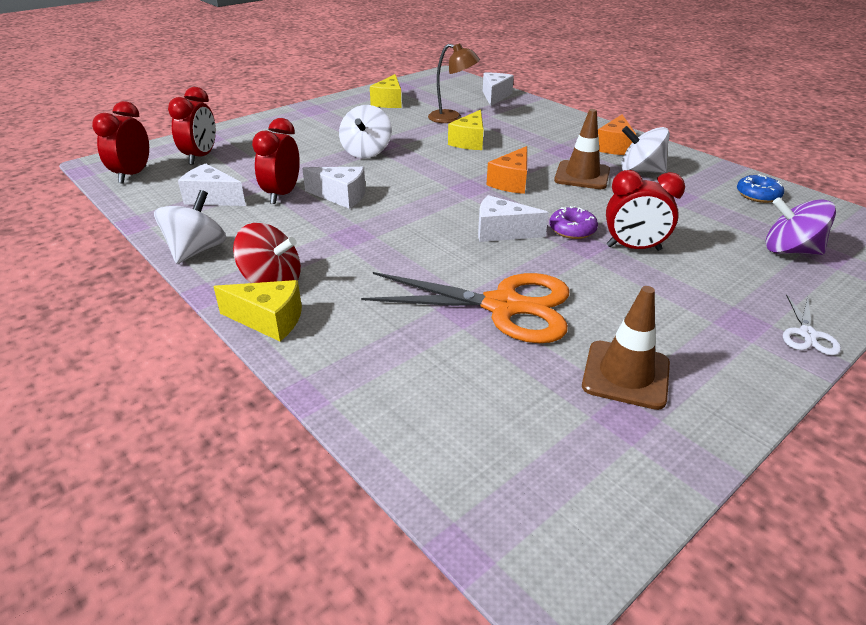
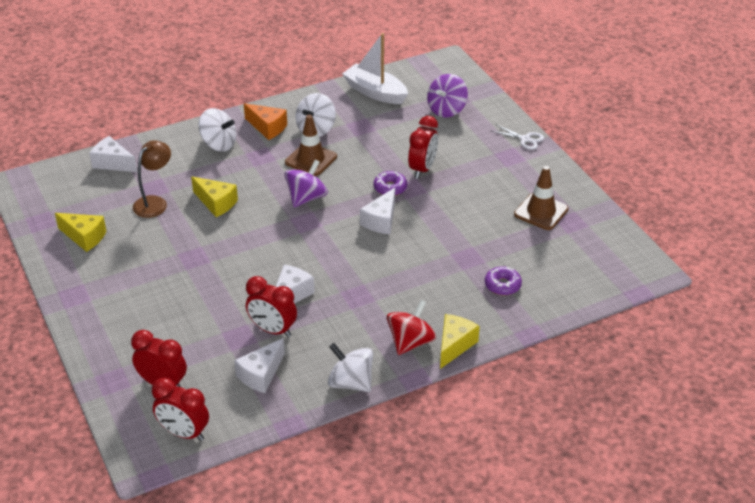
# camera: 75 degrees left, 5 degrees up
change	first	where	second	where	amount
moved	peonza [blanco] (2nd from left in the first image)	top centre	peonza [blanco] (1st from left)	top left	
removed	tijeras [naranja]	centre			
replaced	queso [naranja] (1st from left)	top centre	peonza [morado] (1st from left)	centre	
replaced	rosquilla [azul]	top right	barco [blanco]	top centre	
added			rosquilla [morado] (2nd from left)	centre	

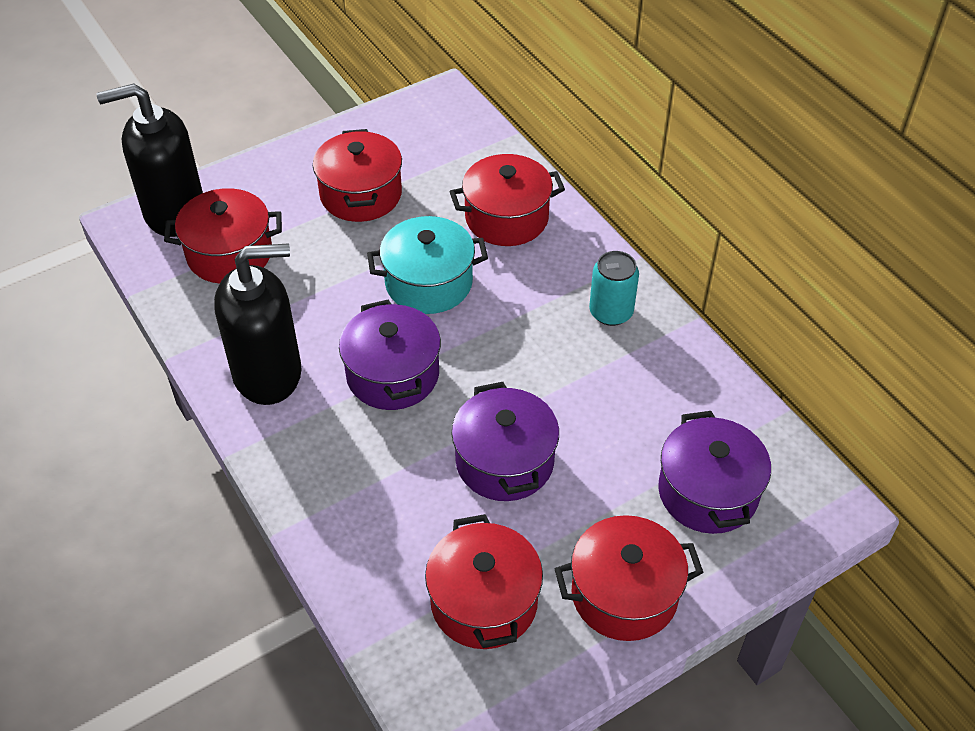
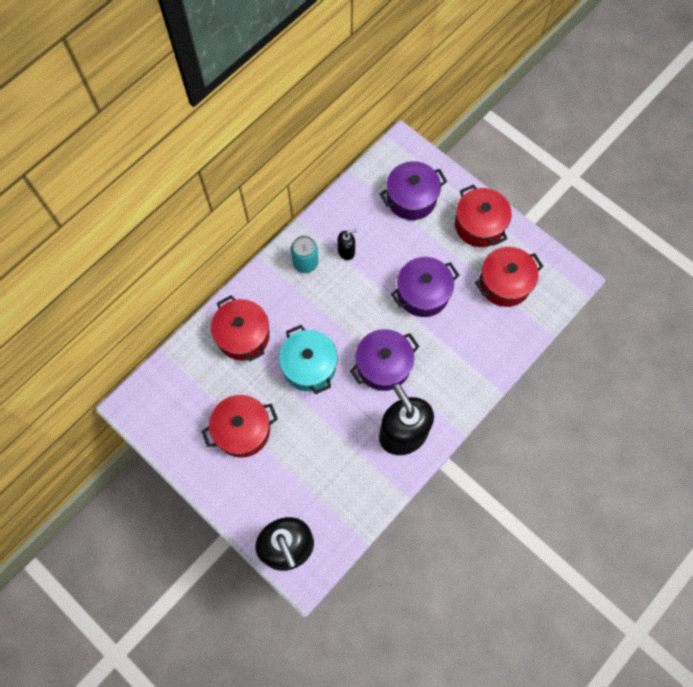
# camera: 105 degrees left, 20 degrees up
change	first	where	second	where	amount
removed	olla [rojo] (1st from left)	top left			
added			dispensador de jabón [negro] (2nd from left)	centre	

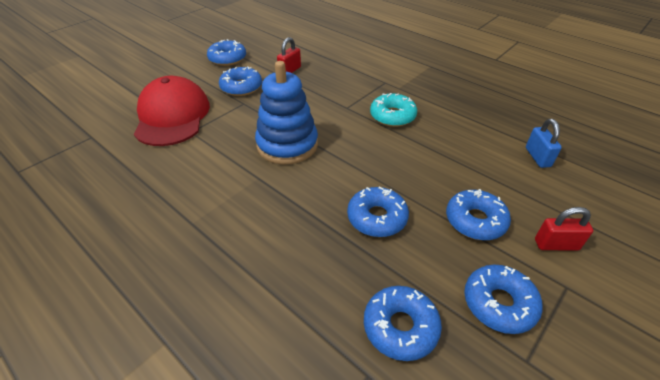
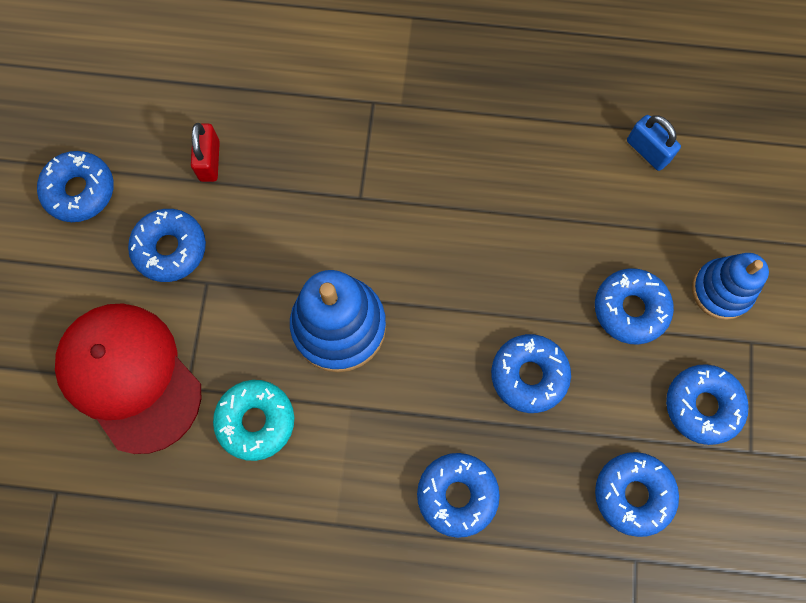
# camera: 35 degrees left, 30 degrees up
change	first	where	second	where	amount
moved	rosquilla [turquesa]	top centre		bottom left	
replaced	candado [rojo] (2nd from left)	middle right	juguete apilable [azul] (2nd from left)	middle right	
added			rosquilla [azul] (3rd from left)	bottom centre	

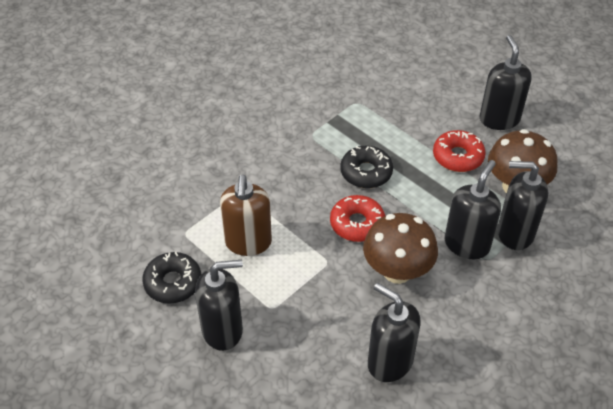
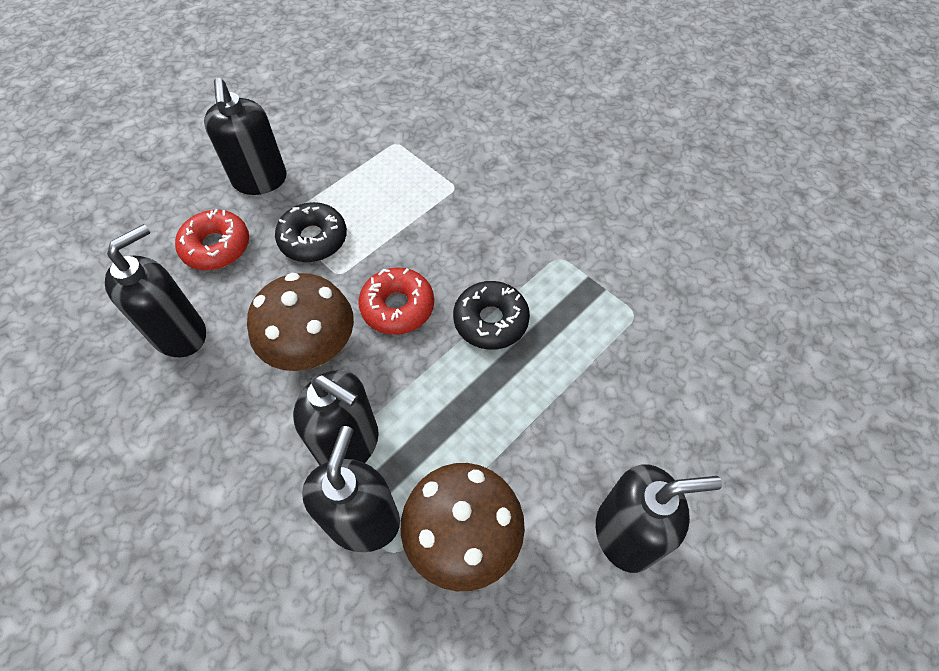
# camera: 90 degrees right, 10 degrees up
change	first	where	second	where	amount
moved	rosquilla [negro] (1st from left)	bottom left		middle left	
removed	dispensador de jabón [marrón]	centre			
moved	rosquilla [rojo] (2nd from left in the first image)	middle right	rosquilla [rojo] (1st from left)	middle left	

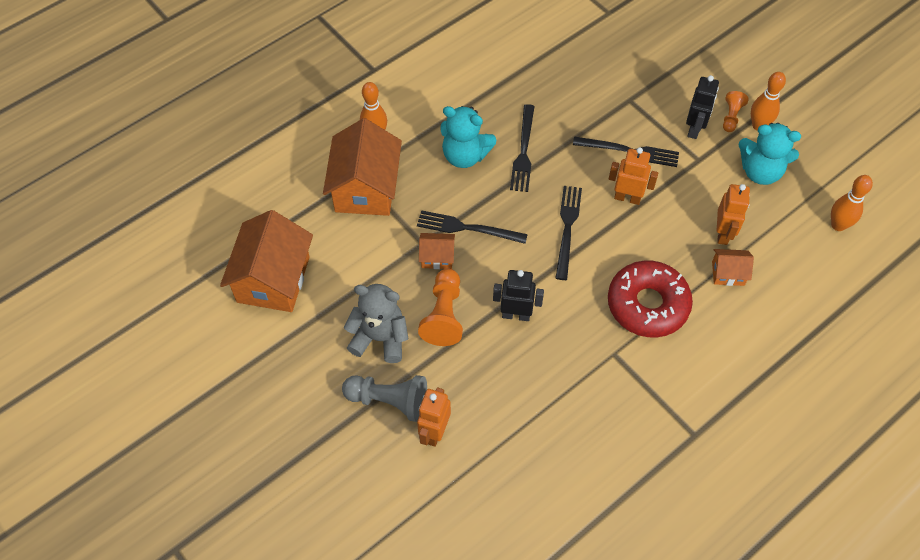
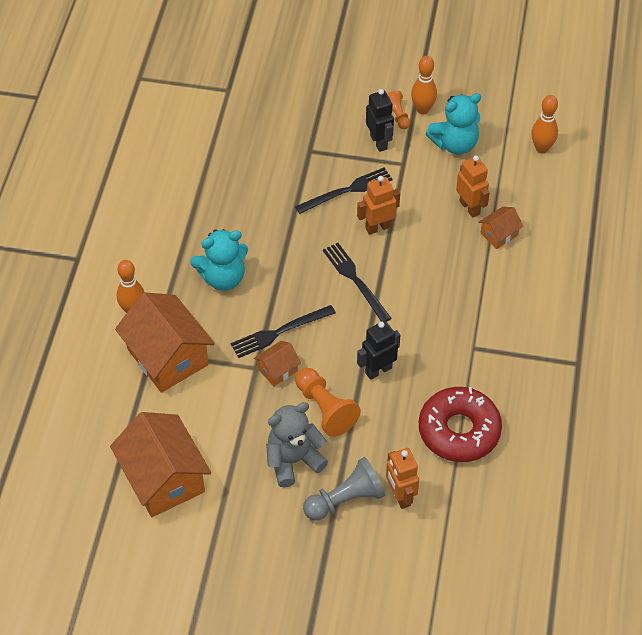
# camera: 40 degrees left, 5 degrees down
change	first	where	second	where	amount
removed	tenedor [negro] (2nd from left)	top centre			
moved	rosquilla [rojo]	middle right		bottom right	

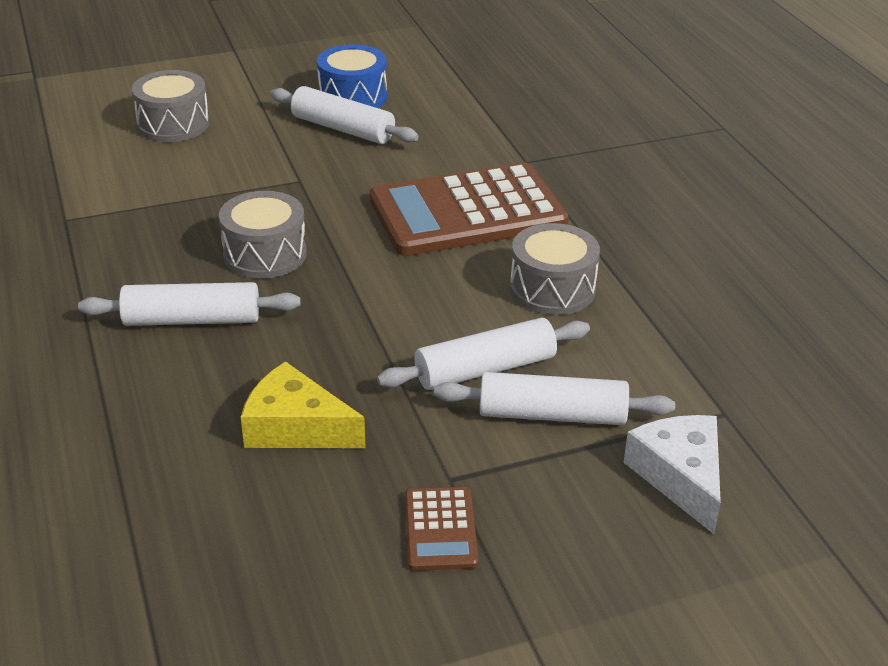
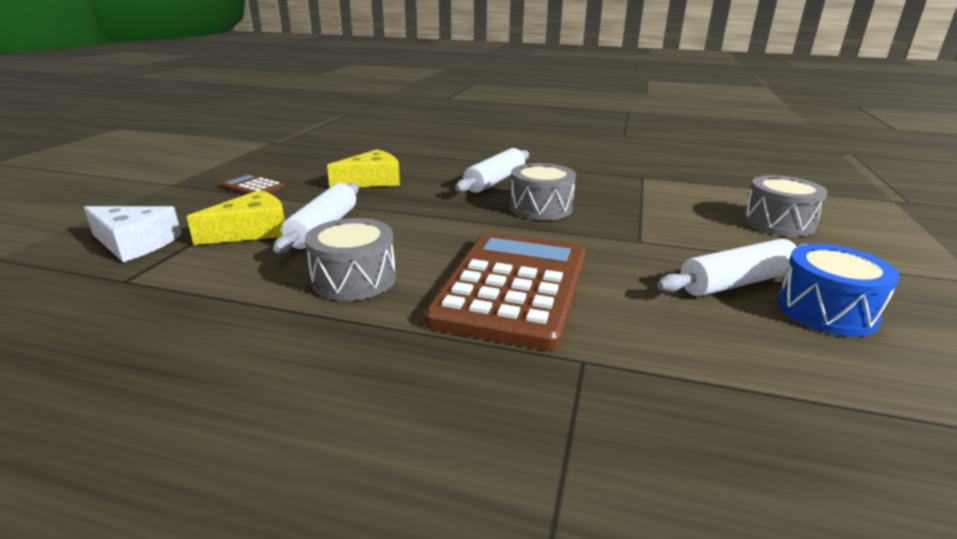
# camera: 125 degrees right, 10 degrees down
change	first	where	second	where	amount
replaced	rodillo [blanco] (4th from left)	centre	queso [amarillo] (1st from left)	middle left	

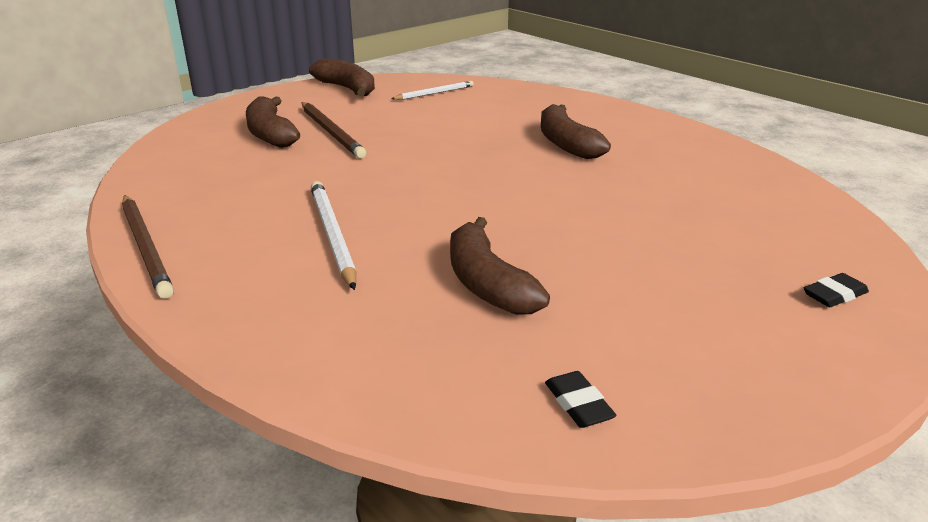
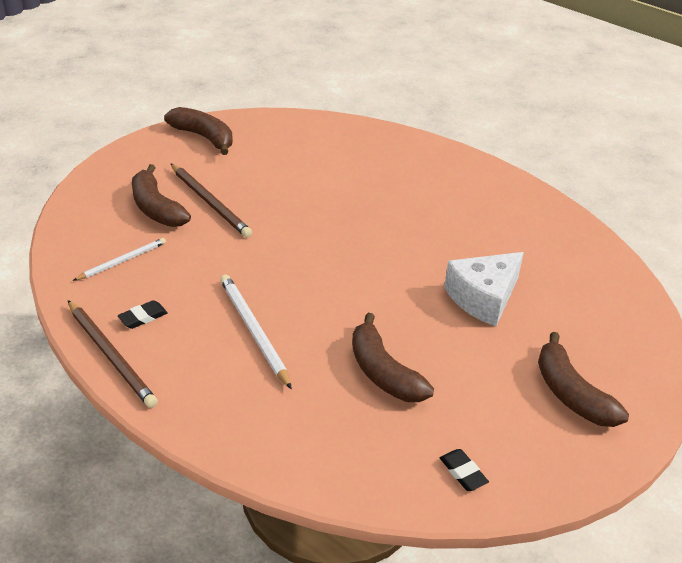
# camera: 10 degrees left, 10 degrees up
change	first	where	second	where	amount
moved	lápiz [blanco] (2nd from left in the first image)	top centre	lápiz [blanco] (1st from left)	middle left	
moved	plátano [marrón] (4th from left)	top centre		bottom right	
moved	goma de borrar [negro] (2nd from left in the first image)	middle right	goma de borrar [negro] (1st from left)	middle left	
added			queso [blanco]	middle right	

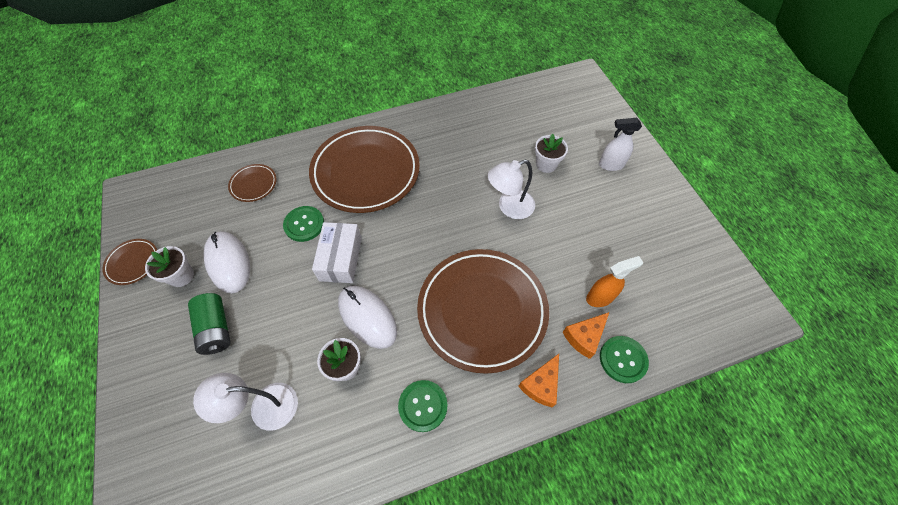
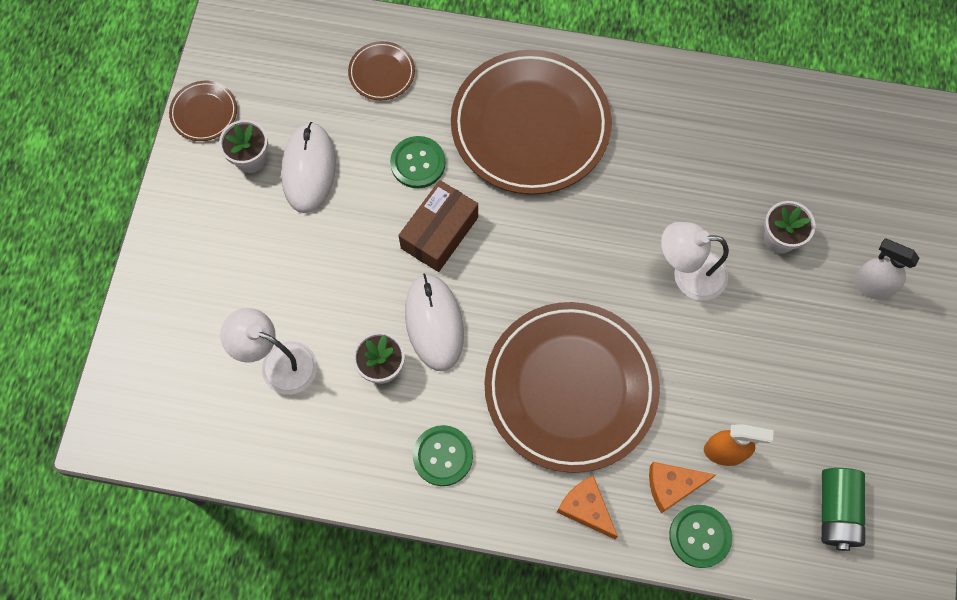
# camera: 30 degrees right, 10 degrees up
change	first	where	second	where	amount
moved	pila [verde]	middle left		bottom right	
recoloured	caja [blanco]	centre	caja [marrón]	centre	
turned	queso [naranja] (1st from left)	bottom centre		bottom centre	75 degrees clockwise

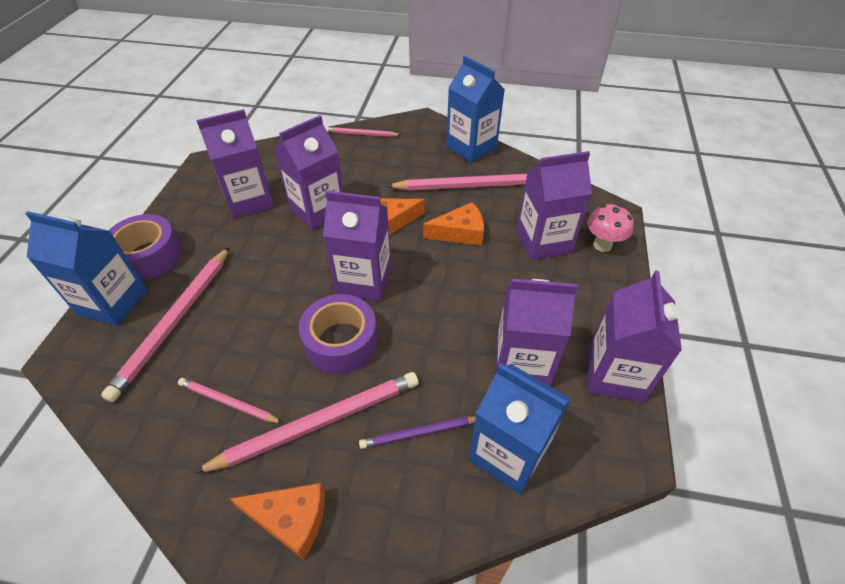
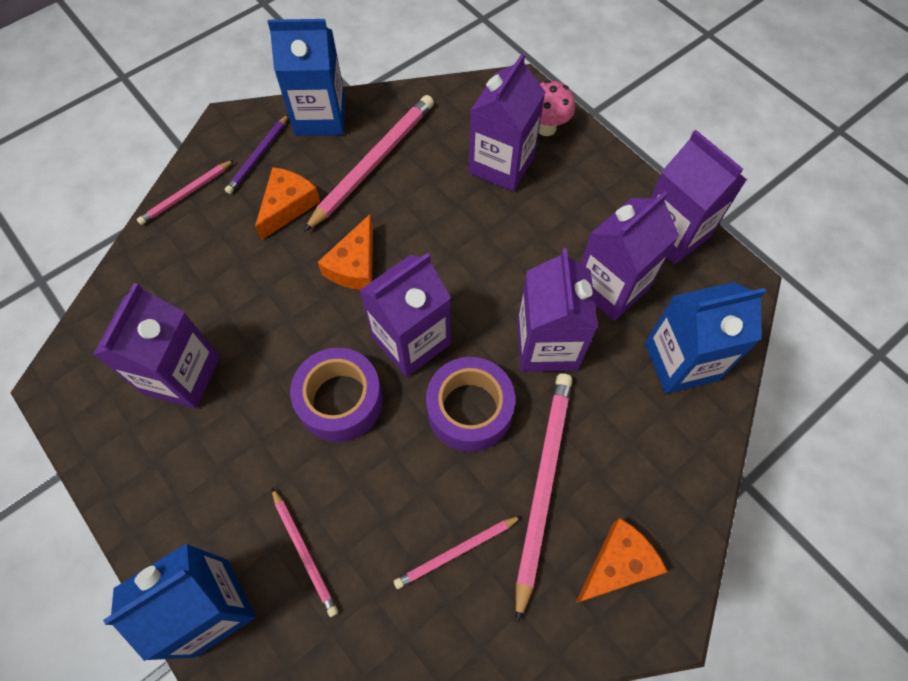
# camera: 50 degrees left, 15 degrees up
change	first	where	second	where	amount
resized	lápiz [rosa] (1st from left in the first image)	middle left	lápiz [rosa] (2nd from left)	bottom centre	x0.55
moved	cinta adhesiva [morado] (1st from left)	middle left		centre	
moved	cartón de leche [morado] (2nd from left in the first image)	top centre	cartón de leche [morado] (4th from left)	centre	
moved	lápiz [morado]	bottom centre		top left	
moved	queso [naranja] (3rd from left in the first image)	centre	queso [naranja] (1st from left)	top left	

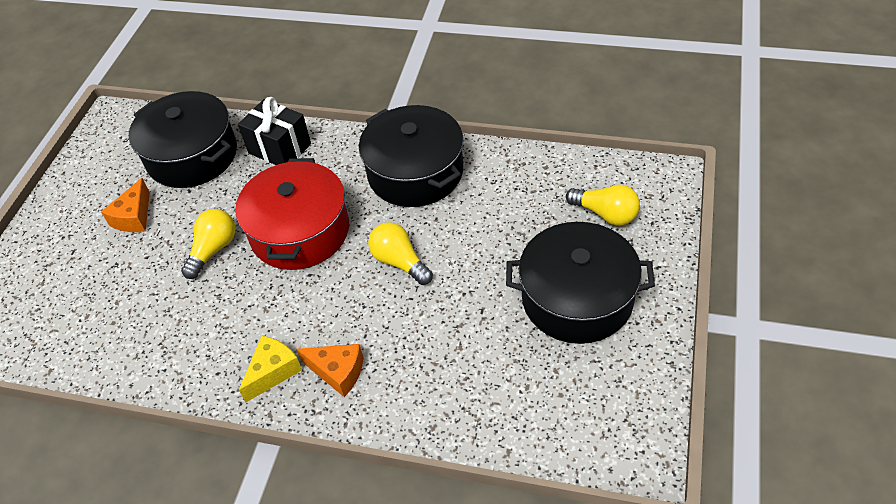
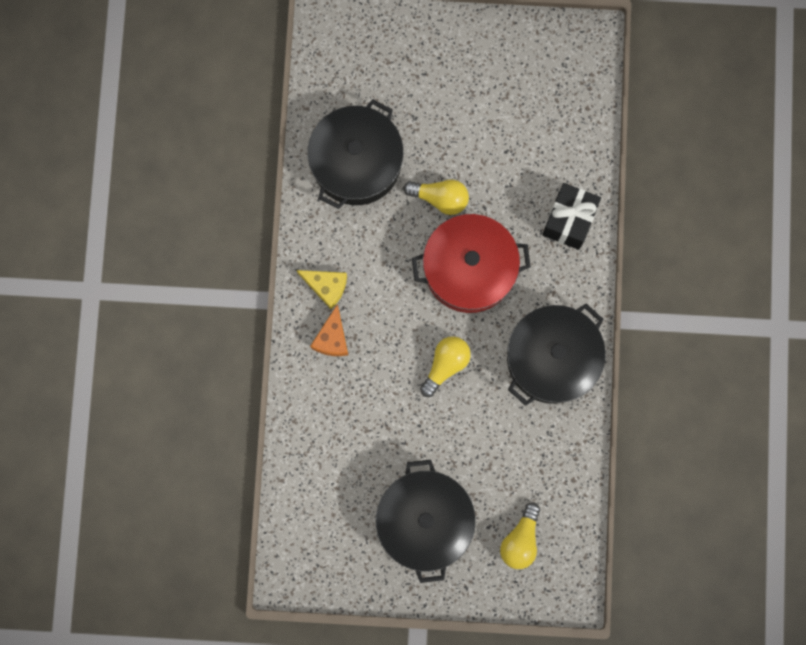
# camera: 75 degrees right, 30 degrees up
change	first	where	second	where	amount
removed	queso [naranja] (1st from left)	middle left			
moved	olla [negro] (1st from left)	top left		top centre	

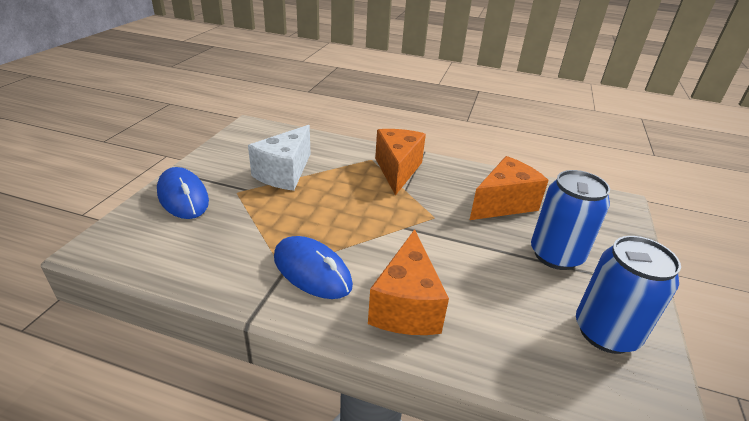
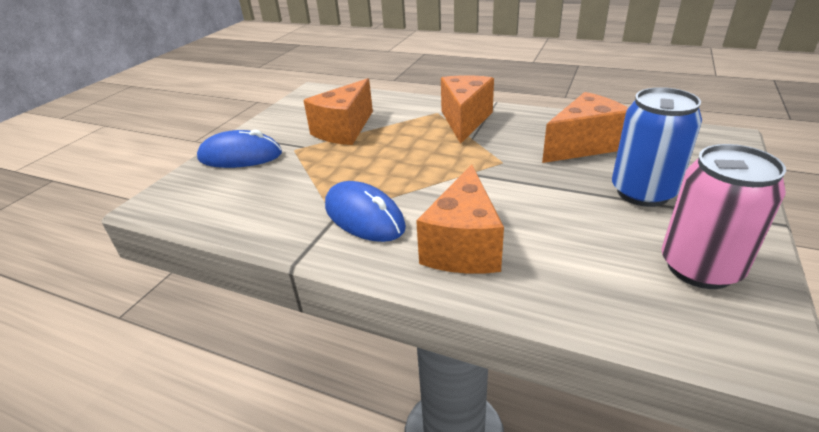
# camera: 10 degrees right, 0 degrees up
change	first	where	second	where	amount
turned	ratón [azul] (1st from left)	middle left		middle left	60 degrees counterclockwise
recoloured	queso [blanco]	centre	queso [naranja] (1st from left)	top centre	
recoloured	lata [azul] (2nd from left)	bottom right	lata [rosa]	middle right	

